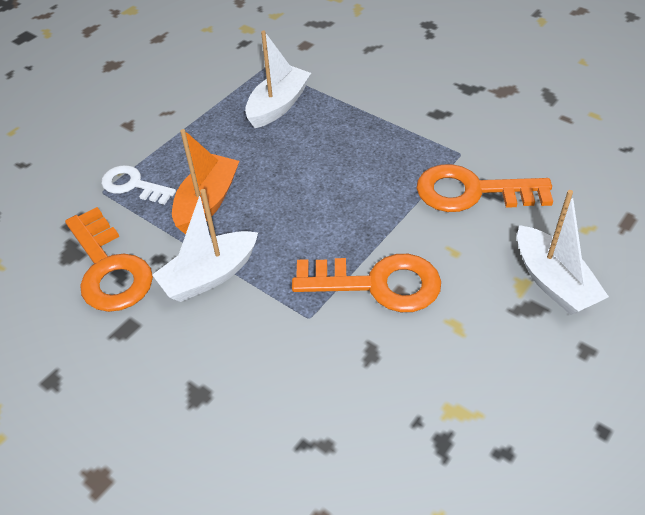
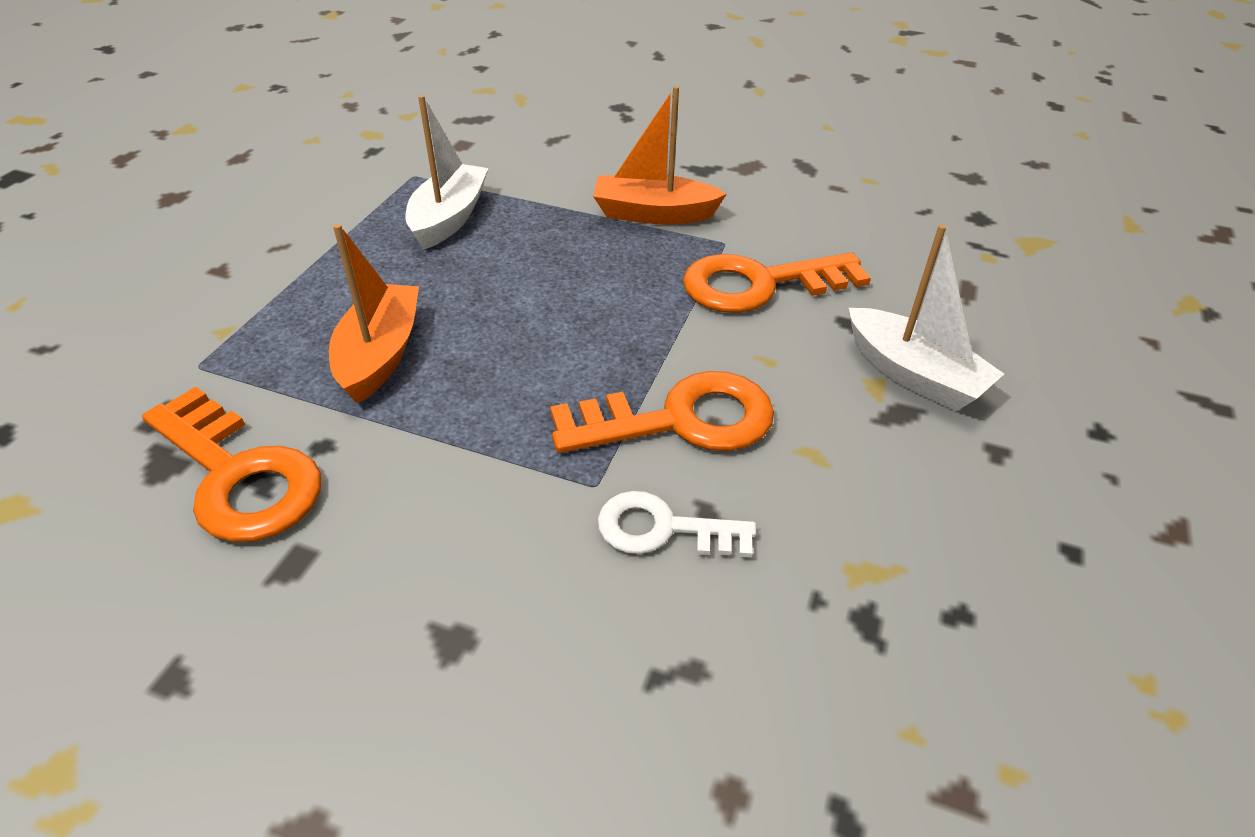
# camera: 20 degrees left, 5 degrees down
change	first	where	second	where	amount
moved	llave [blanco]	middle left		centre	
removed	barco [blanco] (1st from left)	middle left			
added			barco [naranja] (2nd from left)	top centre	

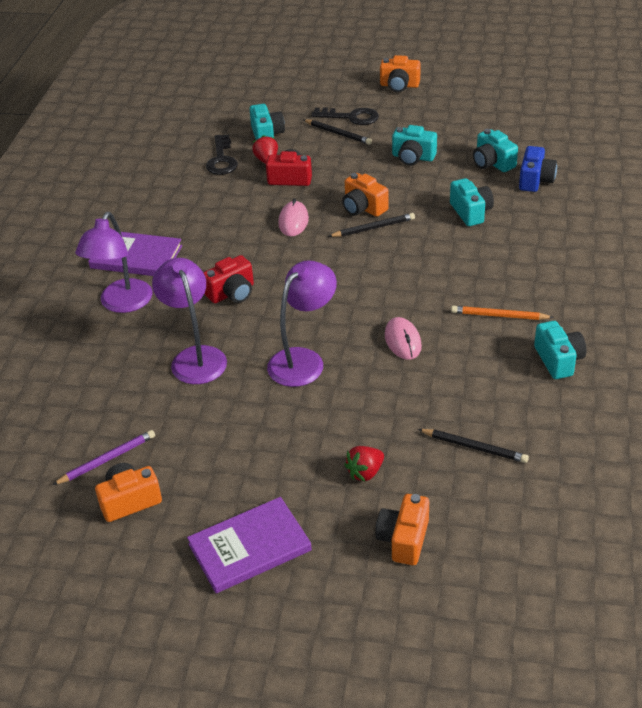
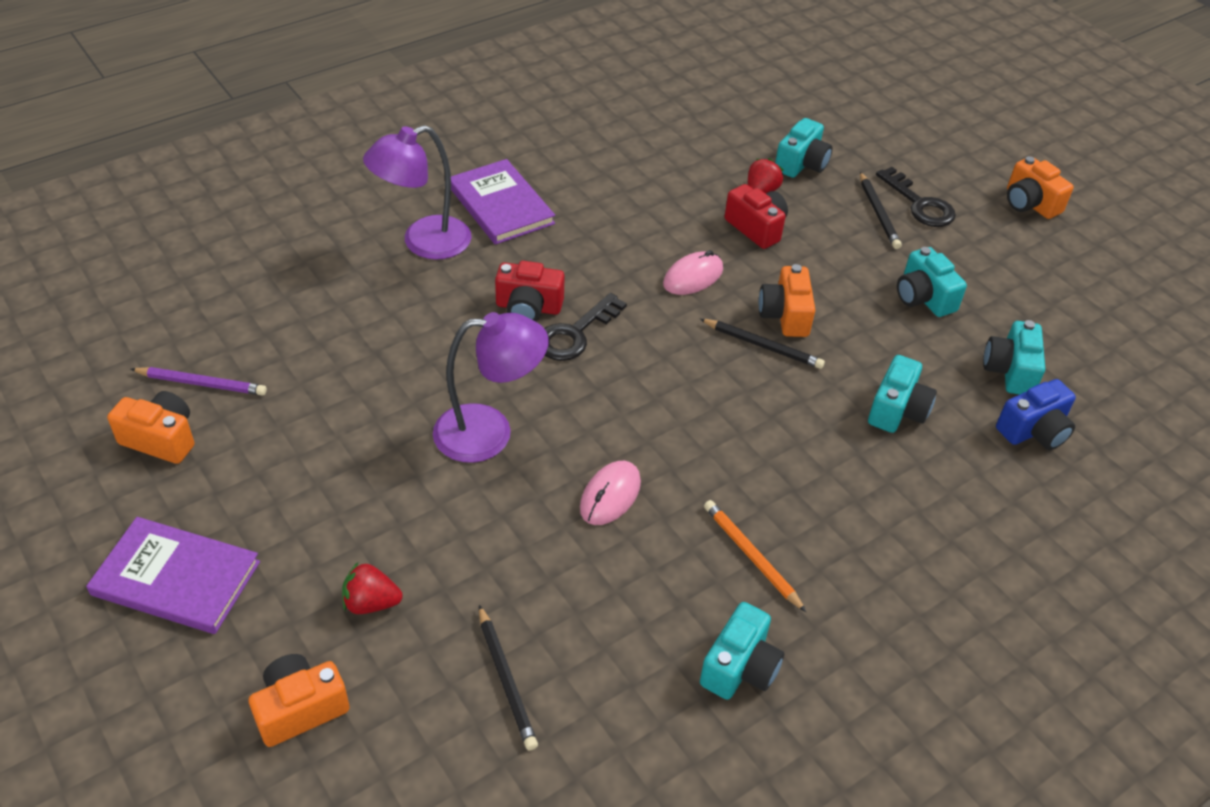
# camera: 40 degrees right, 5 degrees up
change	first	where	second	where	amount
removed	lámpara [morado] (2nd from left)	middle left			
moved	llave [negro] (1st from left)	top centre		centre	

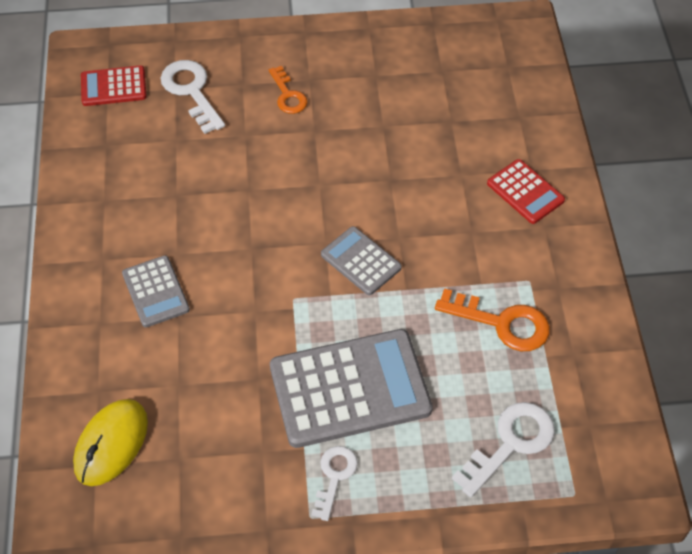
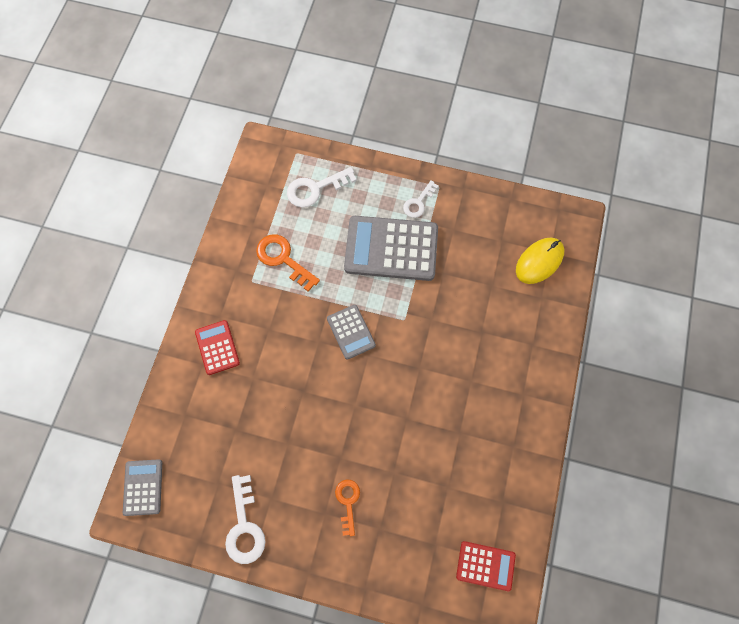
# camera: 160 degrees left, 15 degrees up
change	first	where	second	where	amount
moved	calculadora [gris] (1st from left)	middle left		bottom left	
moved	llave [blanco] (1st from left)	top left		bottom left	

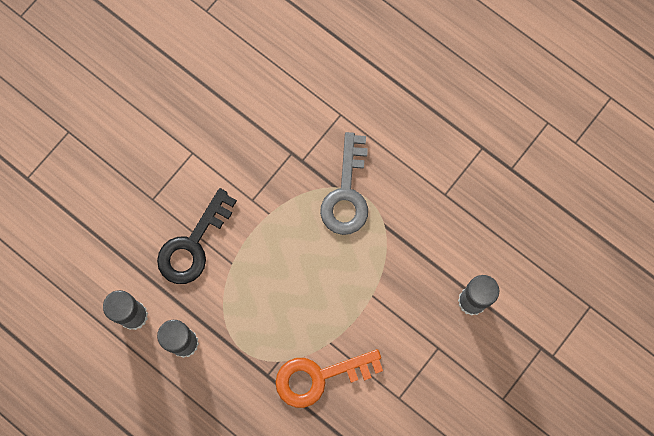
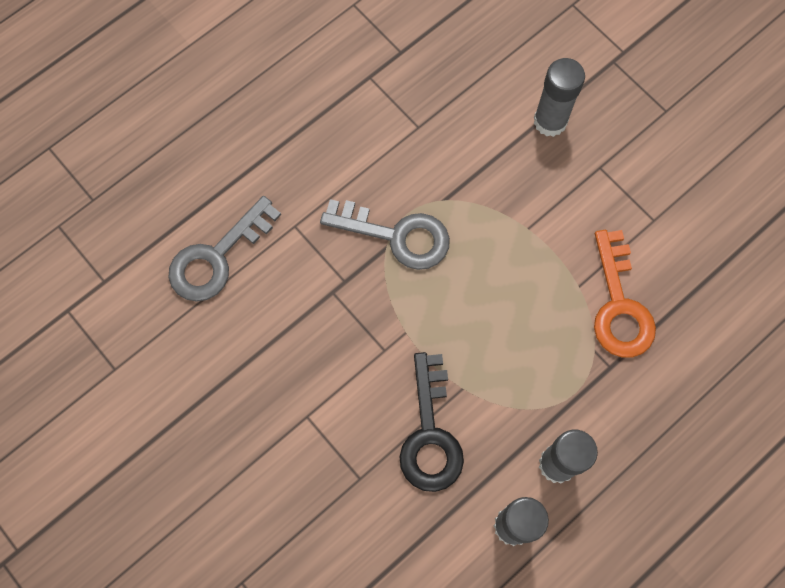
# camera: 80 degrees left, 5 degrees down
change	first	where	second	where	amount
turned	llave [negro]	middle left		bottom centre	45 degrees clockwise
added			llave [gris] (1st from left)	middle left	

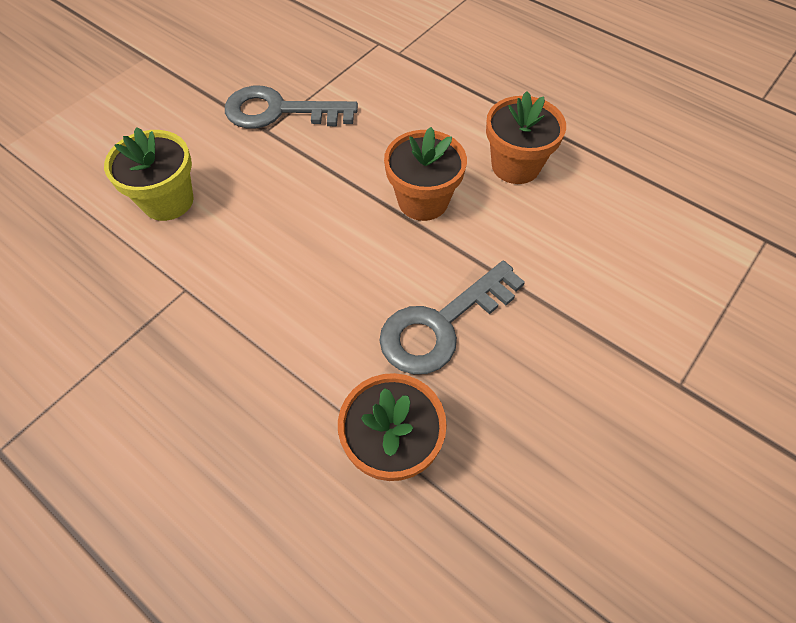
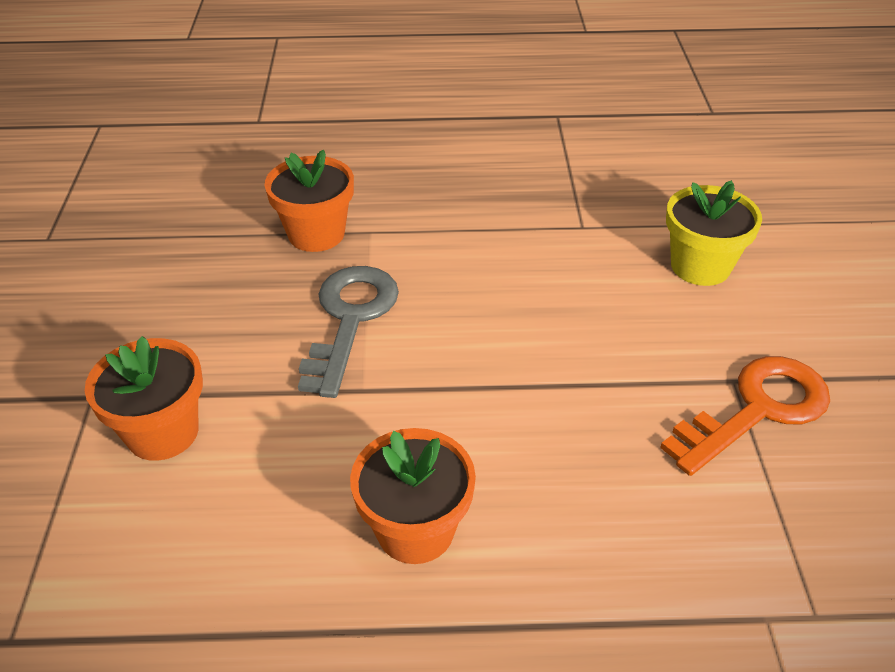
# camera: 140 degrees right, 15 degrees down
change	first	where	second	where	amount
recoloured	llave [gris] (1st from left)	top centre	llave [naranja]	middle right	
moved	maceta [naranja] (2nd from left in the first image)	top centre	maceta [naranja] (1st from left)	middle left	

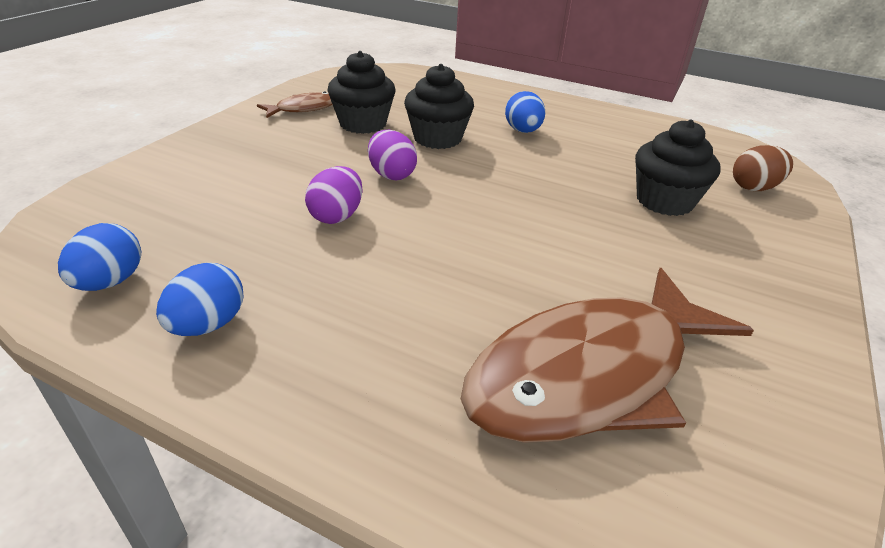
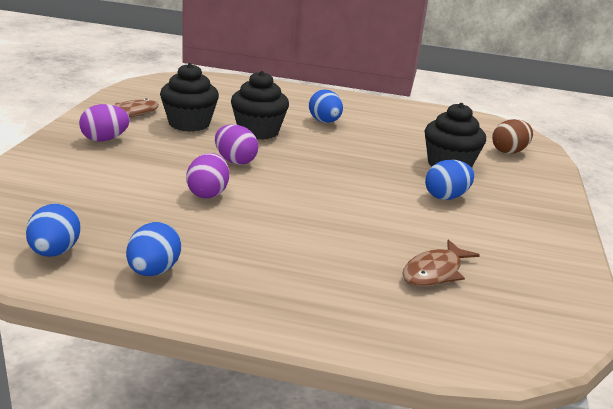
# camera: 15 degrees left, 10 degrees down
change	first	where	second	where	amount
resized	pez [marrón] (2nd from left)	middle right		middle right	x0.45
added			huevo [morado] (1st from left)	top left	
added			huevo [azul] (4th from left)	middle right	

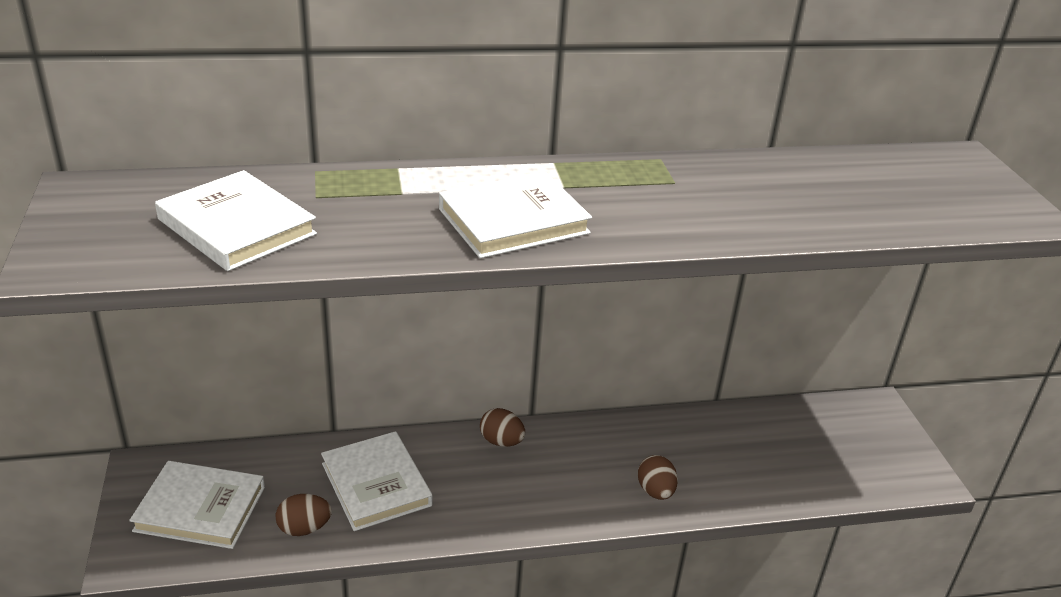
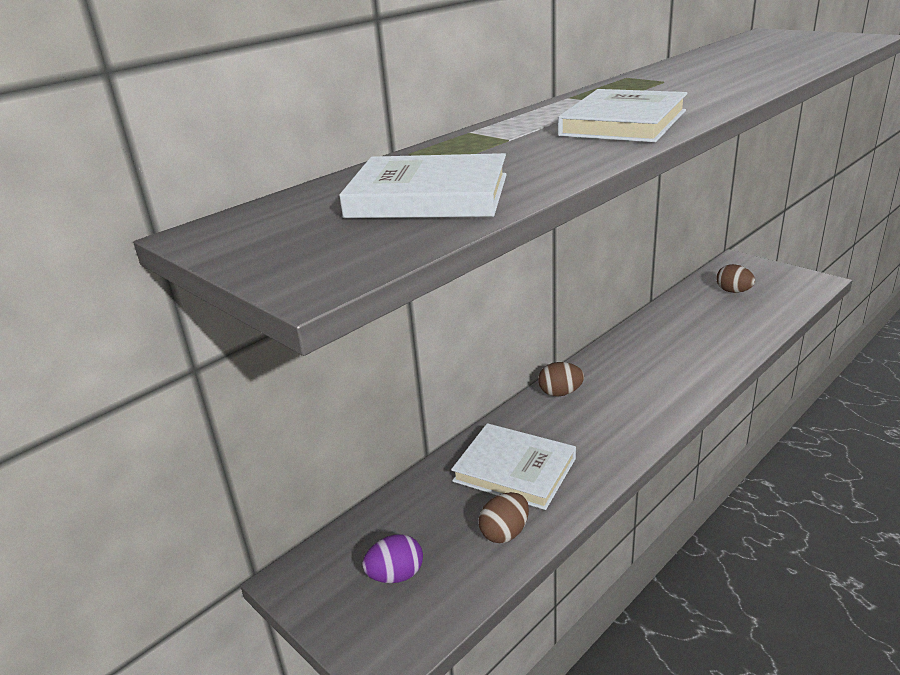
# camera: 30 degrees left, 5 degrees down
change	first	where	second	where	amount
replaced	libro [blanco] (1st from left)	bottom left	huevo [morado]	bottom centre	
moved	huevo [marrón] (3rd from left)	bottom centre		middle right	

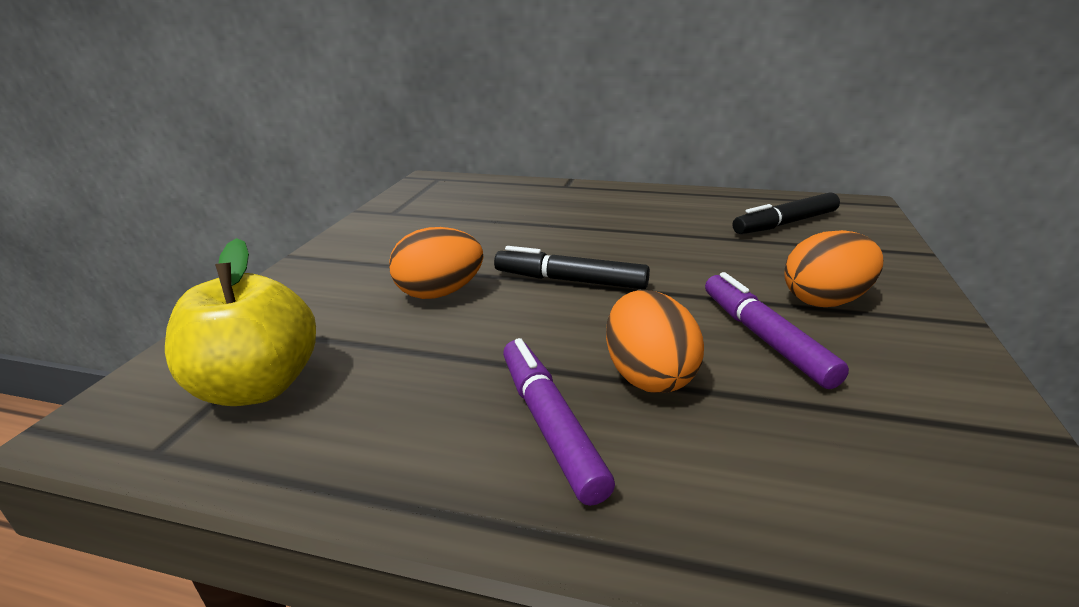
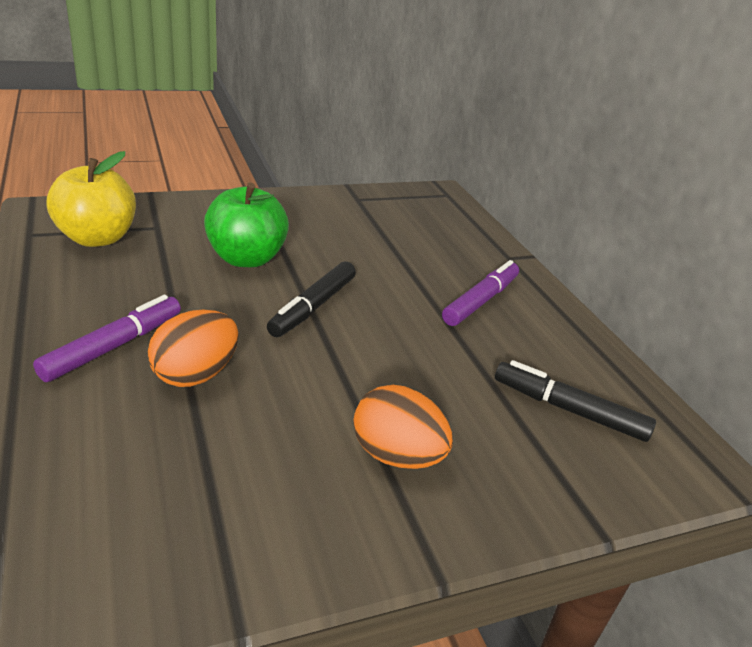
# camera: 50 degrees right, 5 degrees up
change	first	where	second	where	amount
replaced	huevo [naranja] (1st from left)	centre	manzana [verde]	middle left	
turned	rotulador [negro] (1st from left)	centre		centre	135 degrees counterclockwise
moved	rotulador [morado] (2nd from left)	middle right		centre	

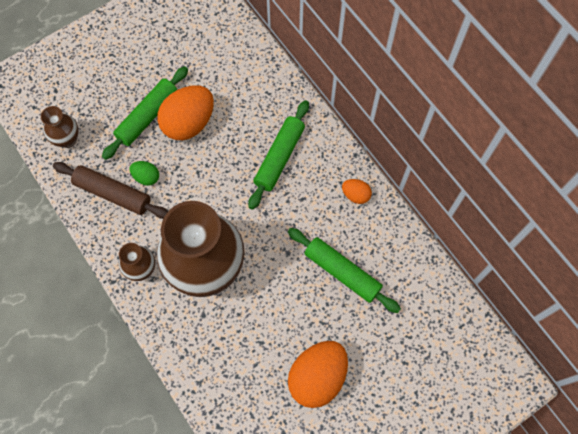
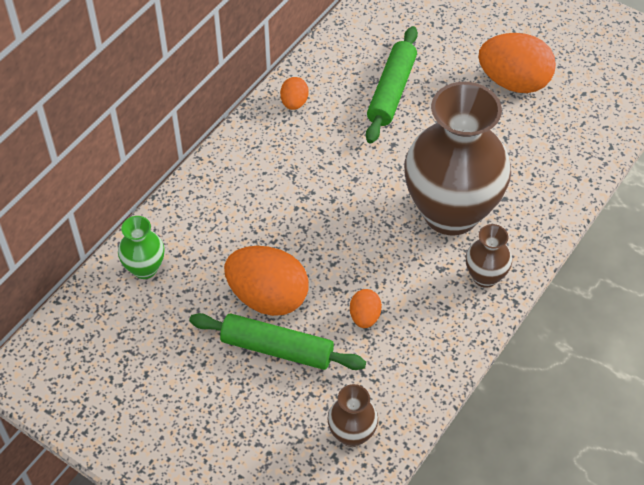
# camera: 110 degrees left, 15 degrees down
change	first	where	second	where	amount
removed	rodillo [marrón]	middle left			
recoloured	huevo [verde]	middle left	huevo [naranja] (3rd from left)	centre	
removed	rodillo [verde] (2nd from left)	centre			
added			florero [verde]	middle left	

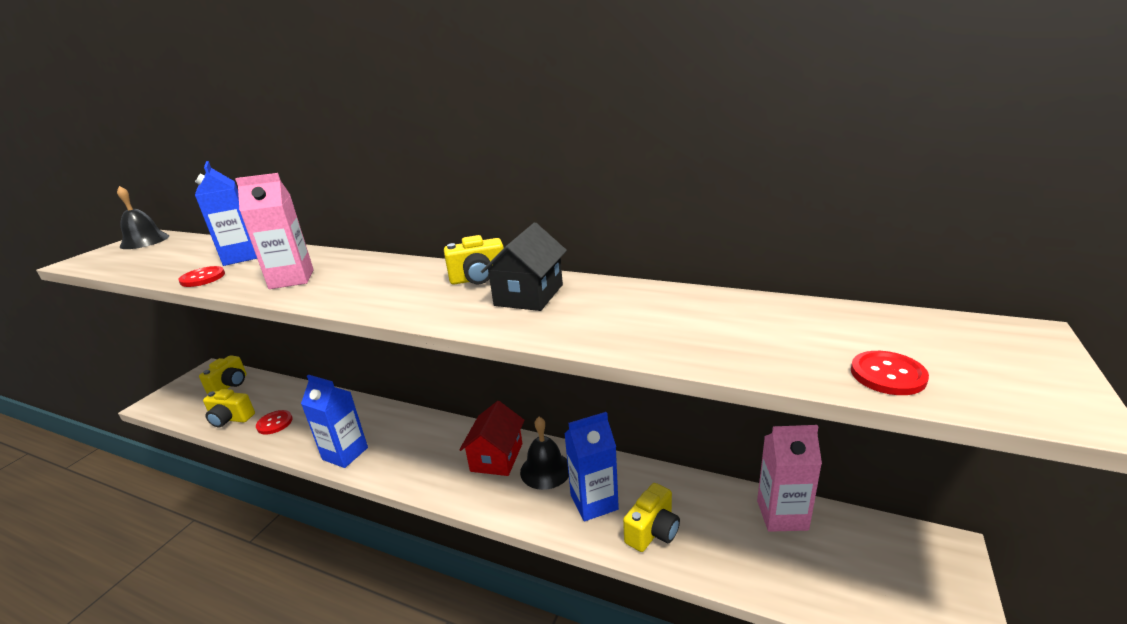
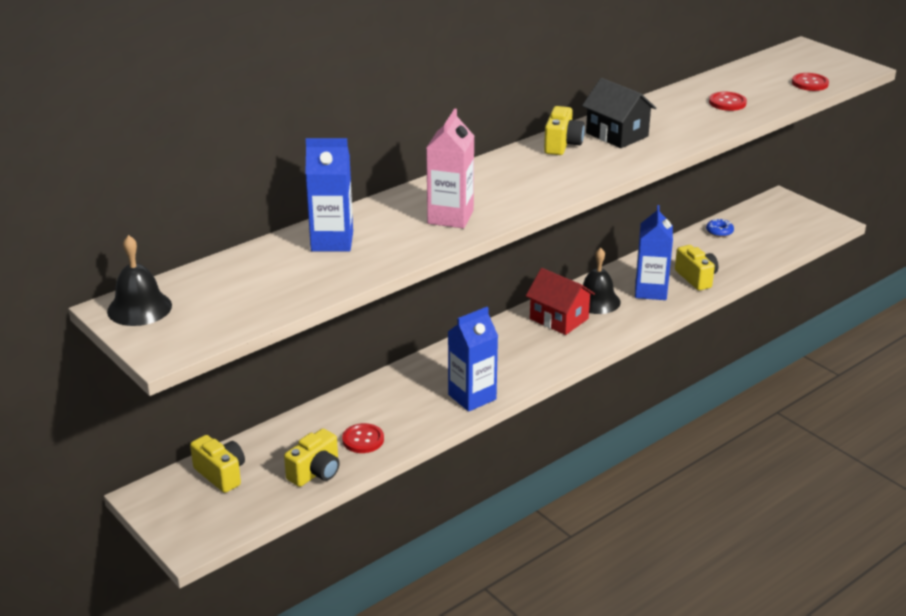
# camera: 65 degrees left, 5 degrees up
change	first	where	second	where	amount
moved	botón [rojo] (1st from left in the first image)	middle left	botón [rojo] (2nd from left)	top right	
replaced	cartón de leche [rosa] (2nd from left)	bottom right	rosquilla [azul]	middle right	

